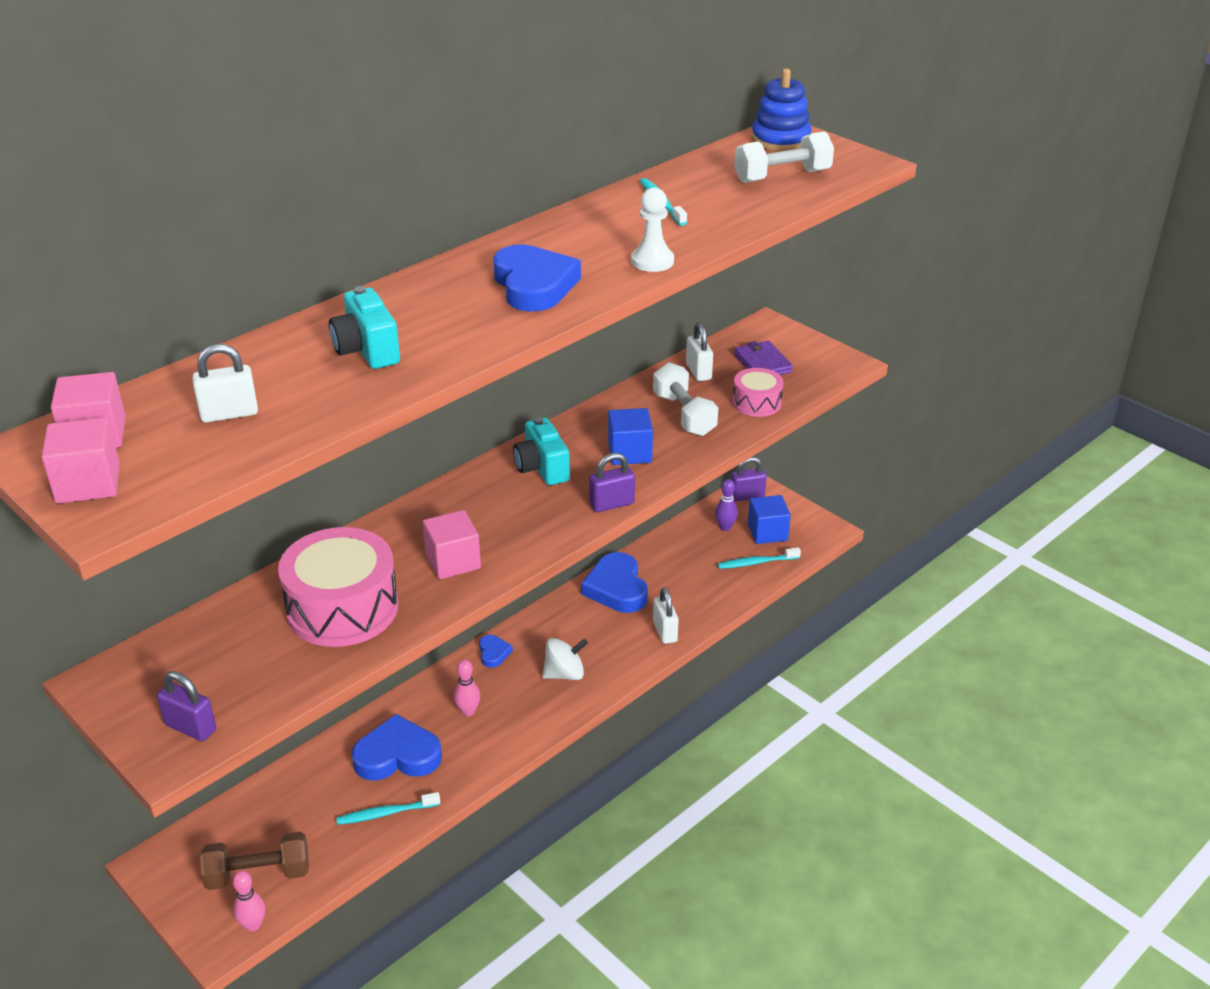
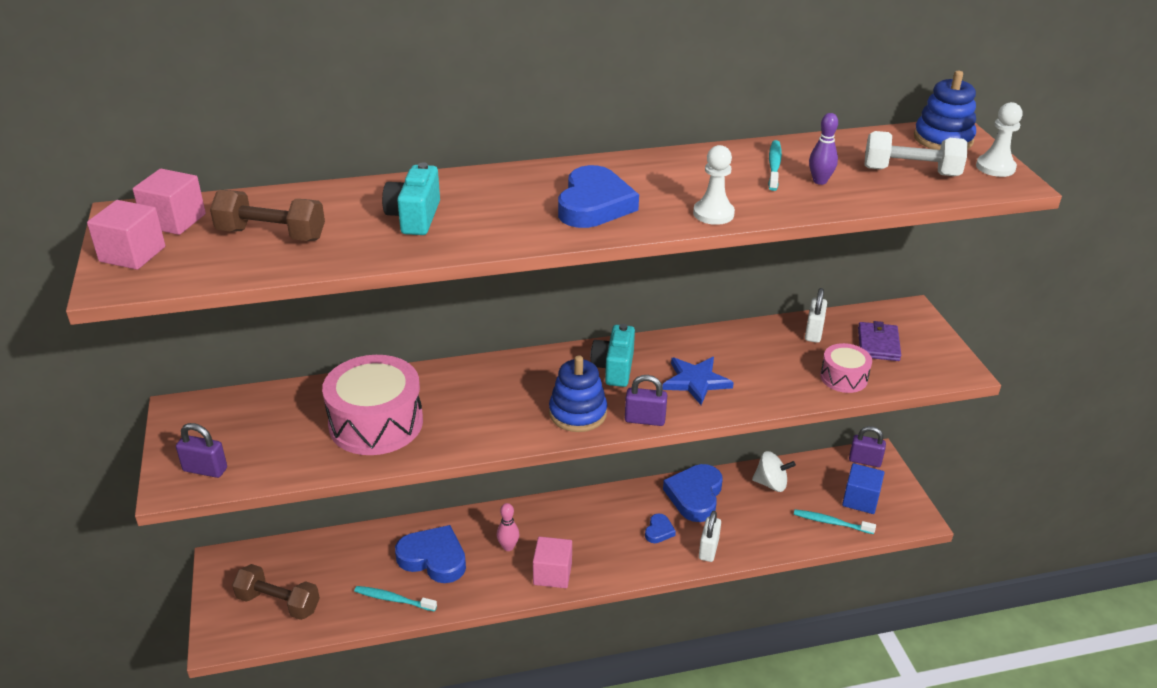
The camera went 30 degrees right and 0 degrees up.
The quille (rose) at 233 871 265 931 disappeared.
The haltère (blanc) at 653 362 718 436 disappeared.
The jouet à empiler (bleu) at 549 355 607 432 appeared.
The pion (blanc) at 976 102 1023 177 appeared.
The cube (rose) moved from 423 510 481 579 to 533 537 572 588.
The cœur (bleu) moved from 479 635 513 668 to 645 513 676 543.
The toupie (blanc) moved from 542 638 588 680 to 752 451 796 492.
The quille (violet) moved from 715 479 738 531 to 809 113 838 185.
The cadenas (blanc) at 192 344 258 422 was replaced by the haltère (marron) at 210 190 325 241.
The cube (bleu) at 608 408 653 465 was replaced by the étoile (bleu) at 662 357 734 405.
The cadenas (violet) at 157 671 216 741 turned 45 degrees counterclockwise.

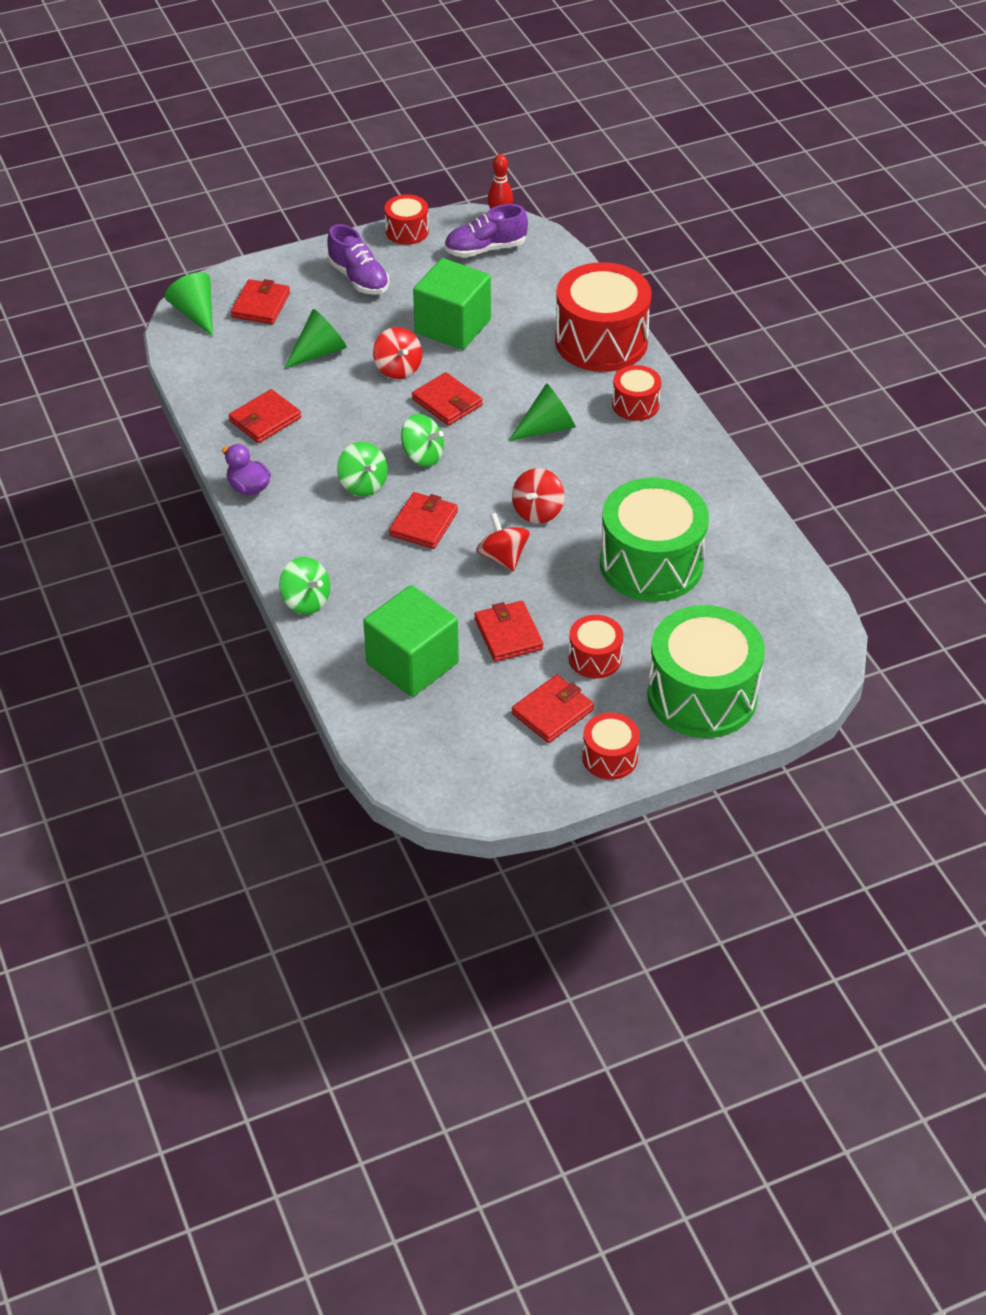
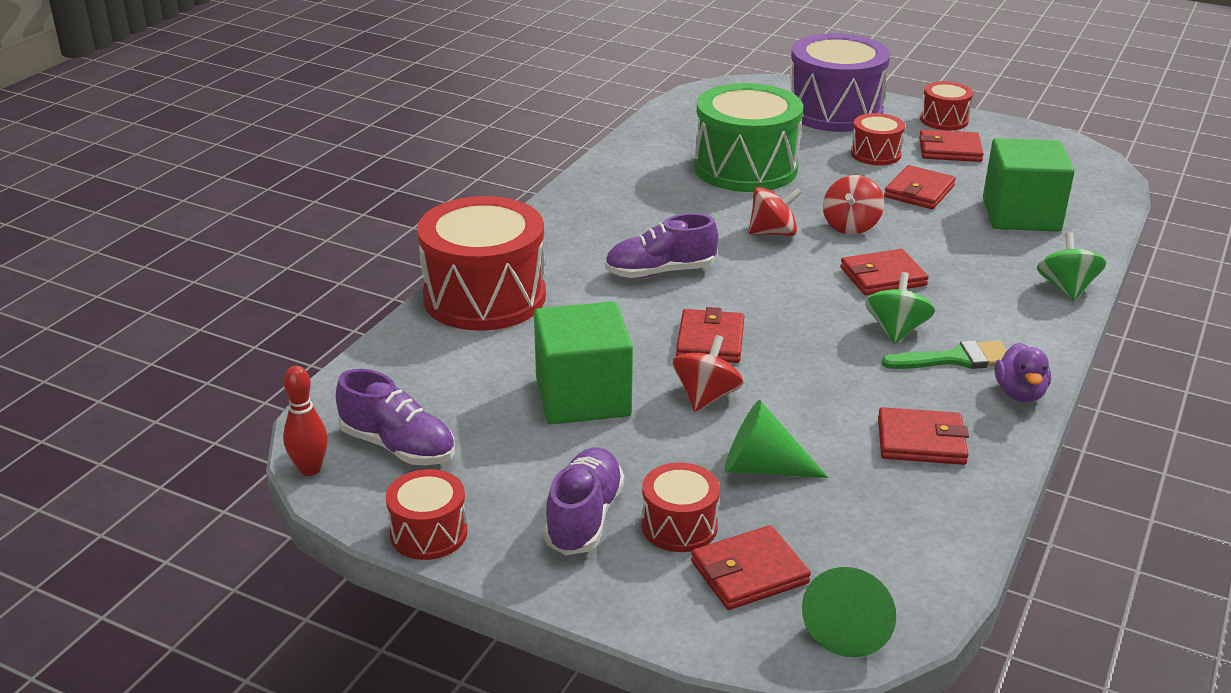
The camera went 130 degrees left and 15 degrees down.
The toupie (vert) at 401 414 444 467 disappeared.
The pinceau (vert) at 881 340 1007 369 appeared.
The tambour (rouge) moved from 612 365 661 421 to 642 462 720 552.
The cône (vert) at 508 383 576 441 was replaced by the chaussure (violet) at 605 213 718 278.
The tambour (vert) at 647 605 765 738 became the tambour (violet) at 790 33 890 132.

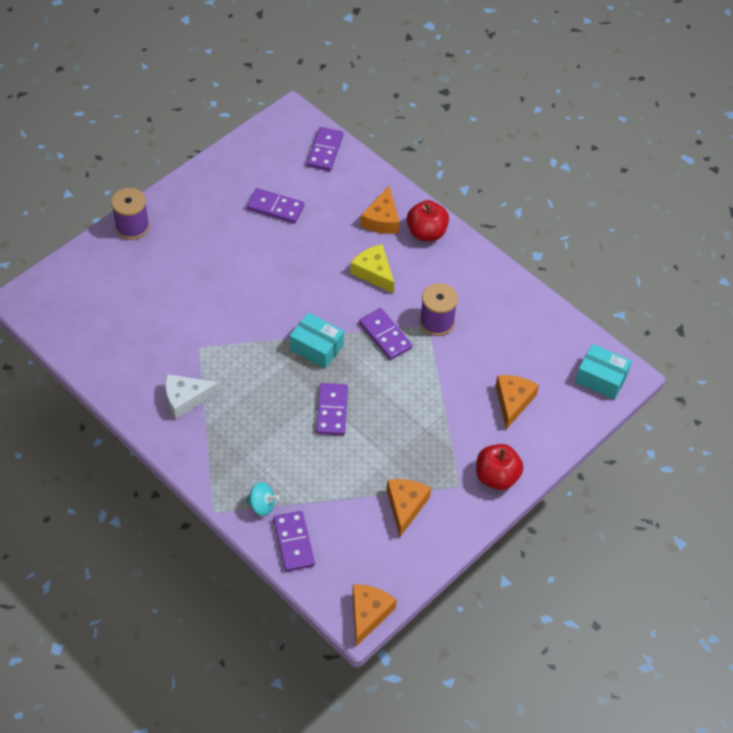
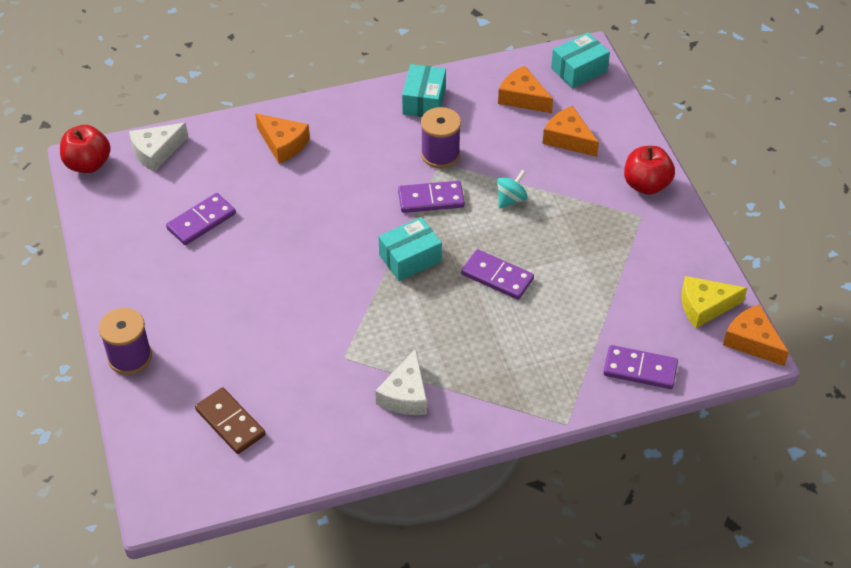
The camera went 60 degrees left and 5 degrees down.
The domino (marron) at 195 387 265 454 appeared.
The boîte (turquoise) at 402 64 446 117 appeared.
The toupie (turquoise) moved from 246 482 279 516 to 497 170 528 208.
The fromage (jaune) moved from 350 244 394 294 to 681 276 747 328.
The fromage (orange) moved from 387 479 431 537 to 498 66 553 113.
The pomme (rouge) moved from 407 200 449 241 to 60 125 111 173.
The domino (violet) at 307 127 344 171 was replaced by the fromage (blanc) at 129 123 188 172.

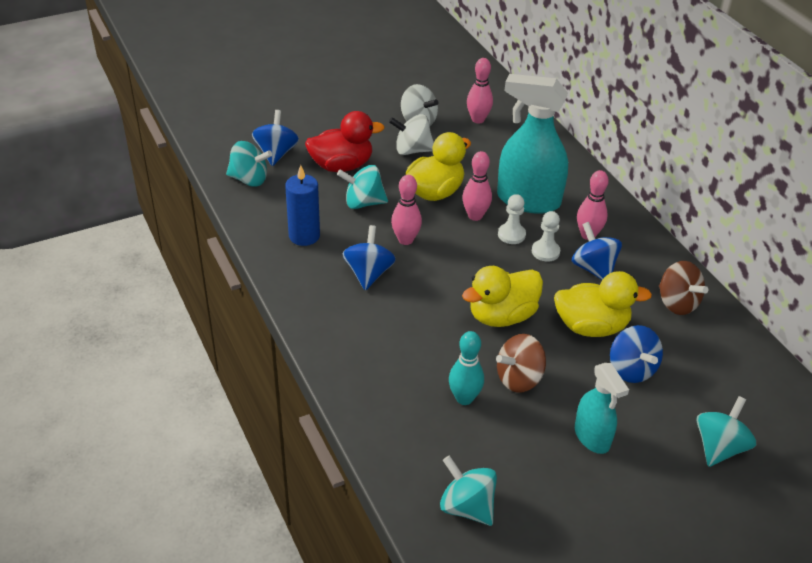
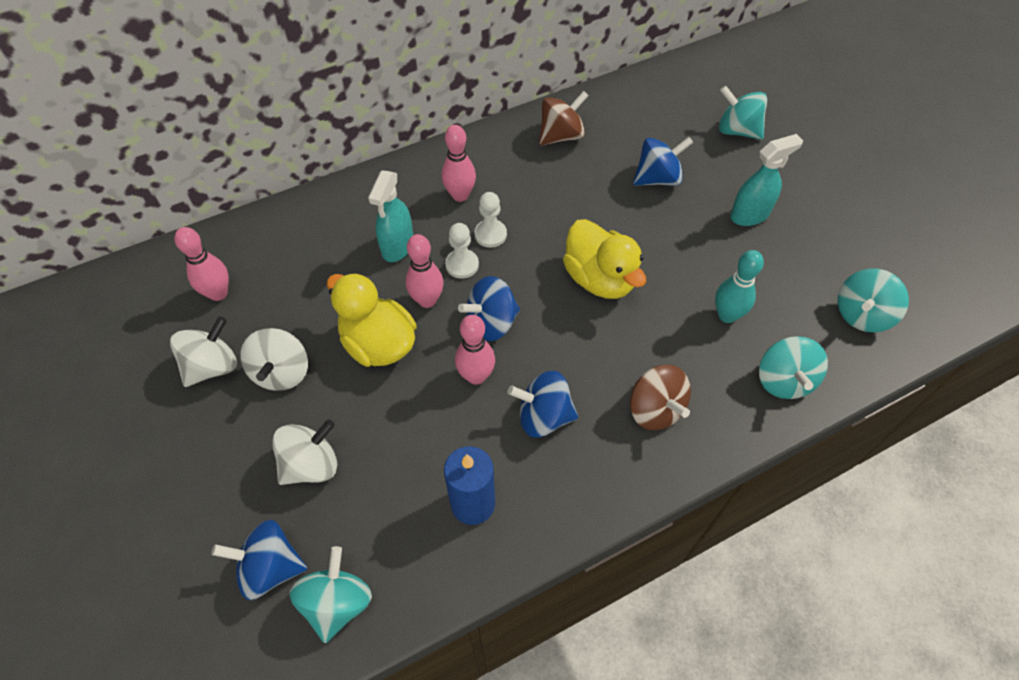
The camera went 90 degrees left and 15 degrees up.
The canard (jaune) at 554 271 652 337 disappeared.
The toupie (turquoise) moved from 337 165 388 209 to 759 336 828 399.
The toupie (marron) moved from 496 334 546 393 to 630 365 691 430.
The toupie (bleu) moved from 572 222 622 280 to 458 276 520 341.
The canard (rouge) at 305 111 385 172 was replaced by the toupie (blanc) at 272 419 337 485.
The vaporisateur (turquoise) at 497 74 568 214 changed to 0.58 times the size.

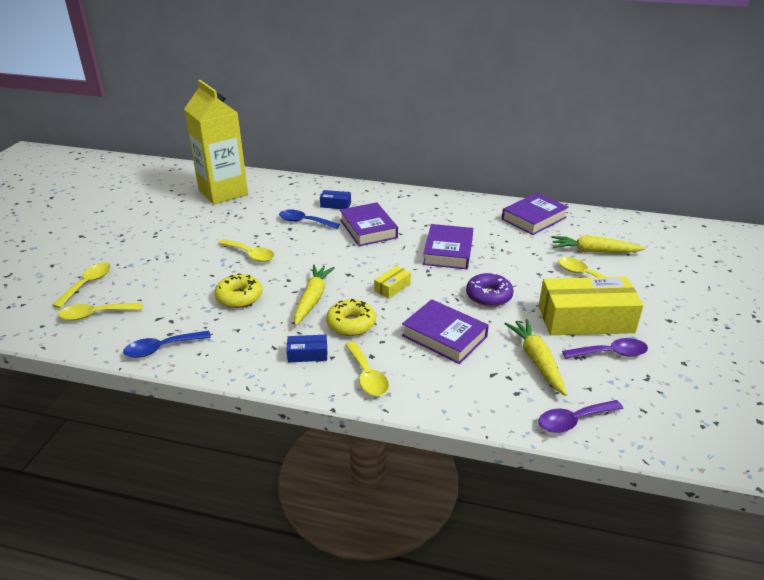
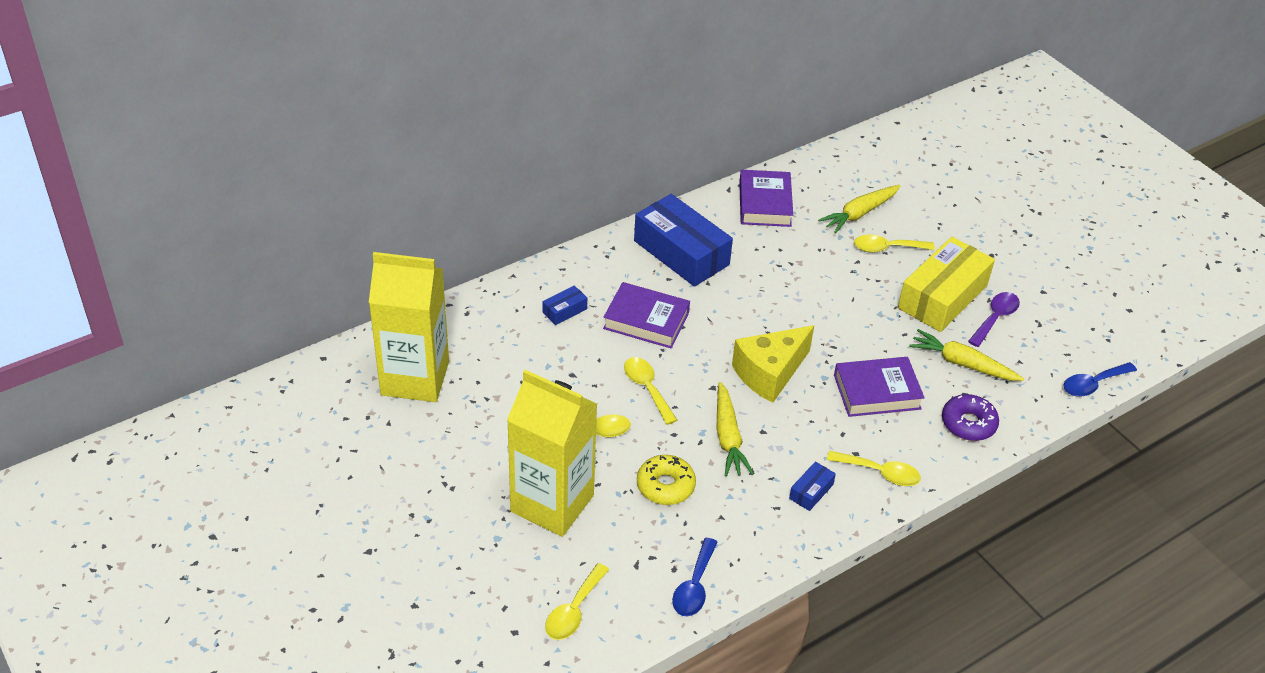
The camera went 50 degrees left and 10 degrees up.
The beignet (jaune) at 326 299 376 336 disappeared.
The livre (violet) at 423 224 473 269 disappeared.
The cuillère (violet) at 538 400 624 433 disappeared.
The brique de lait (jaune) at 507 370 597 537 appeared.
The boîte (bleu) at 634 194 733 287 appeared.
The cuillère (jaune) moved from 52 263 111 308 to 624 357 677 425.
The cuillère (bleu) moved from 279 210 340 229 to 1063 362 1137 397.
The beignet (violet) moved from 466 273 513 307 to 942 394 999 441.
The boîte (jaune) at 374 266 411 299 was replaced by the fromage (jaune) at 732 325 814 403.
The carotte (jaune) at 294 265 335 326 turned 150 degrees counterclockwise.

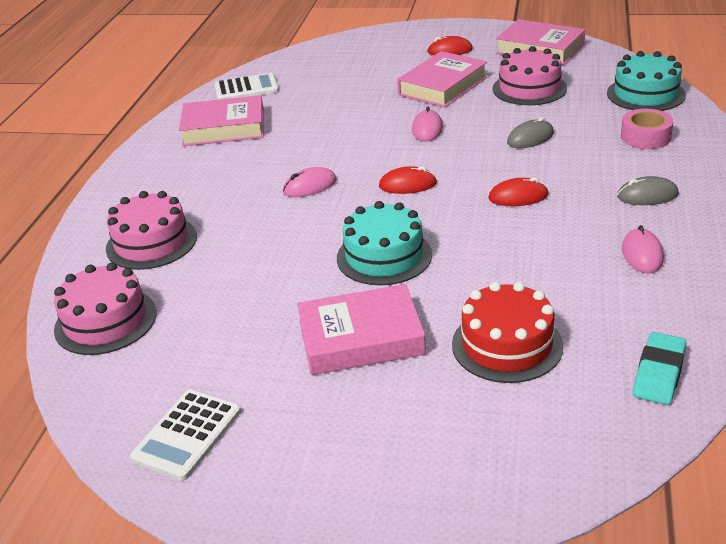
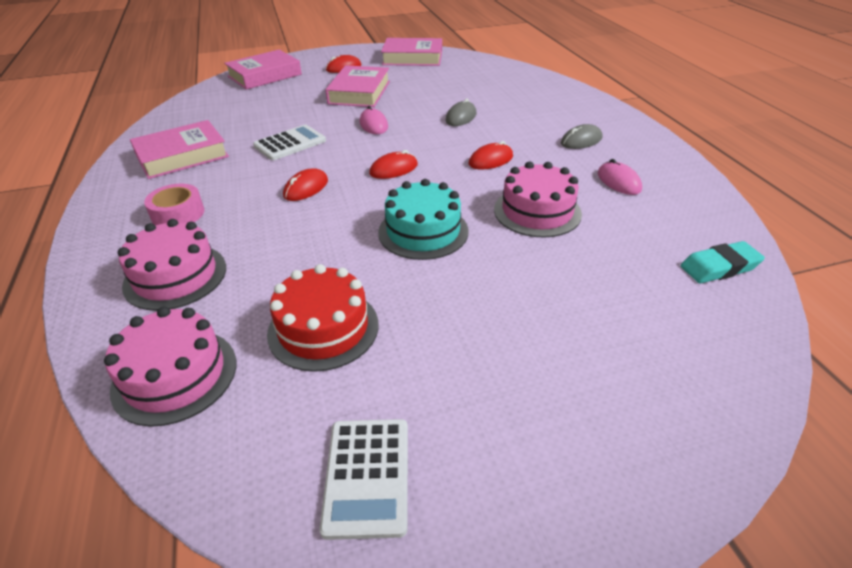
The camera went 30 degrees left and 5 degrees up.
The gâteau (turquoise) at 607 51 686 111 disappeared.
The calculatrice (blanc) moved from 214 73 279 100 to 253 124 326 160.
The livre (rose) moved from 297 284 426 375 to 224 50 302 90.
The gâteau (rouge) moved from 452 282 563 383 to 267 264 379 372.
The gâteau (rose) moved from 492 46 567 105 to 494 162 582 238.
The ruban adhésif (rose) moved from 621 109 673 149 to 144 184 204 225.
The souris (rose) at 283 167 337 197 became the souris (rouge) at 283 168 328 201.
The gomme (turquoise) at 633 332 686 405 turned 75 degrees clockwise.

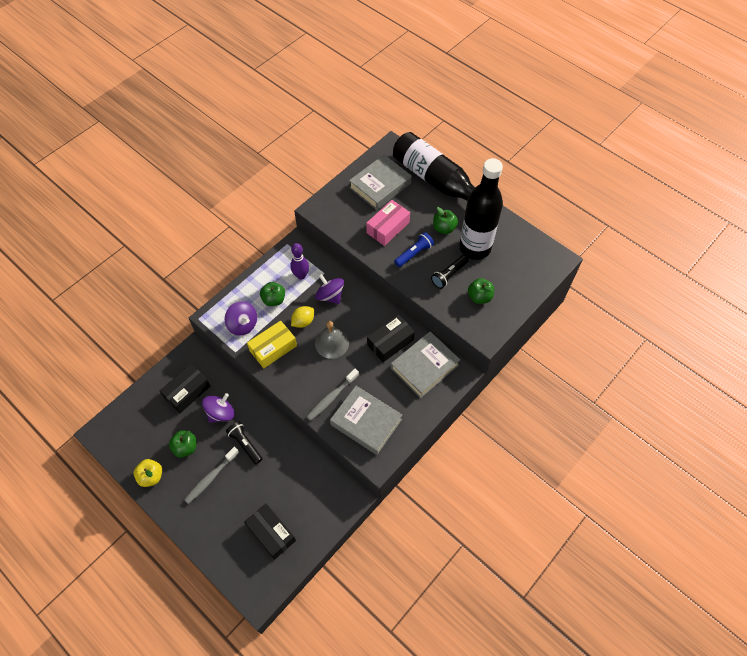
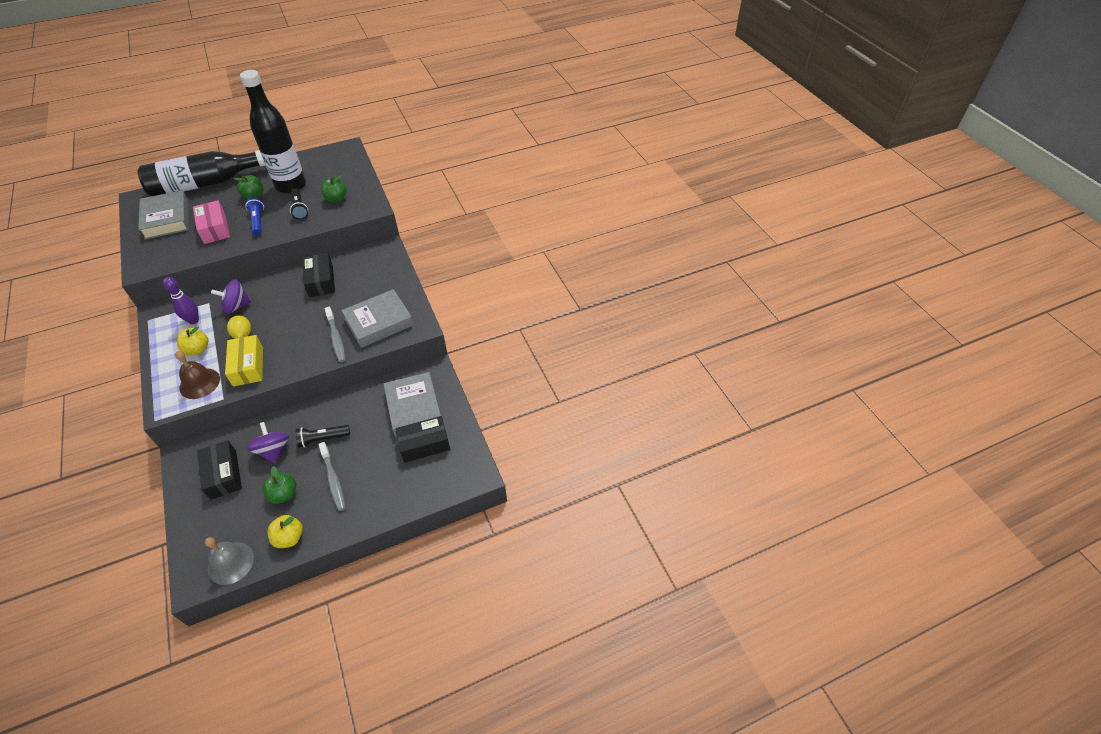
The camera went 65 degrees left and 10 degrees down.
The cloche (gris) moved from 315 321 349 359 to 205 537 254 585.
The livre (gris) moved from 391 331 460 398 to 383 372 441 437.
The toupie (violet) at 225 301 257 336 was replaced by the cloche (marron) at 175 351 220 399.
The pomme (vert) at 260 282 285 306 became the pomme (jaune) at 177 327 208 355.

